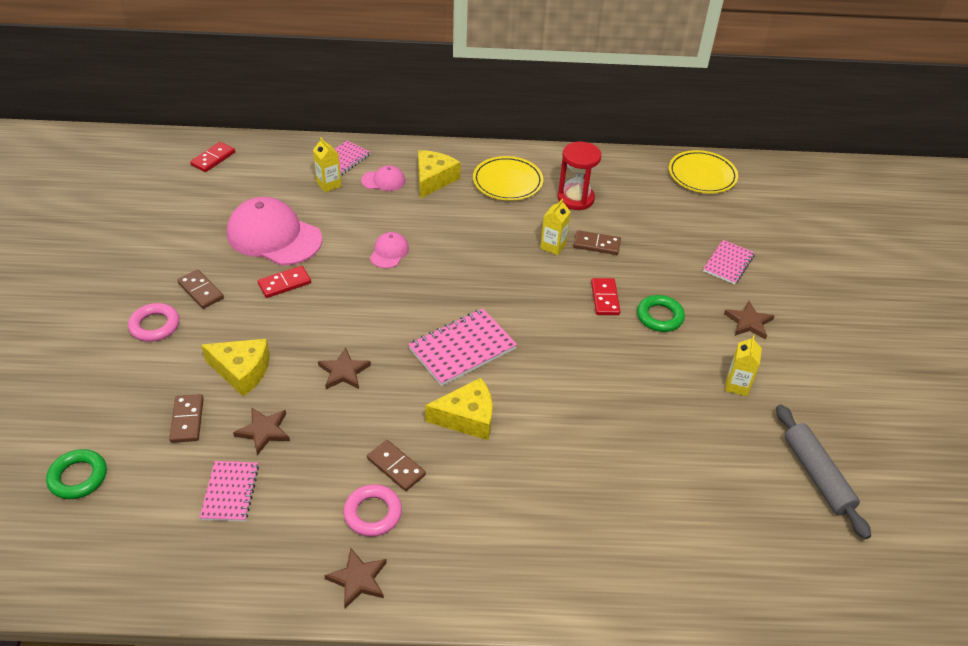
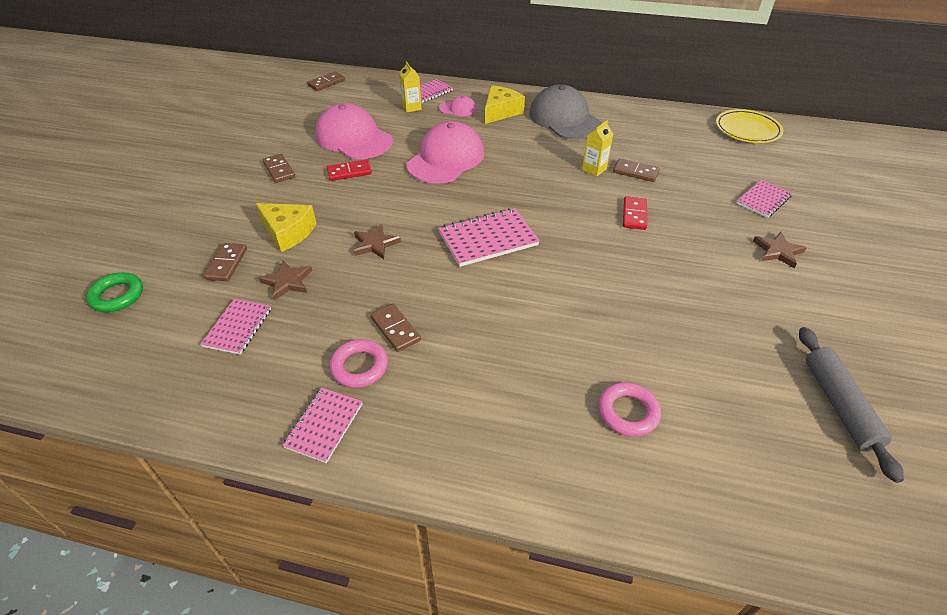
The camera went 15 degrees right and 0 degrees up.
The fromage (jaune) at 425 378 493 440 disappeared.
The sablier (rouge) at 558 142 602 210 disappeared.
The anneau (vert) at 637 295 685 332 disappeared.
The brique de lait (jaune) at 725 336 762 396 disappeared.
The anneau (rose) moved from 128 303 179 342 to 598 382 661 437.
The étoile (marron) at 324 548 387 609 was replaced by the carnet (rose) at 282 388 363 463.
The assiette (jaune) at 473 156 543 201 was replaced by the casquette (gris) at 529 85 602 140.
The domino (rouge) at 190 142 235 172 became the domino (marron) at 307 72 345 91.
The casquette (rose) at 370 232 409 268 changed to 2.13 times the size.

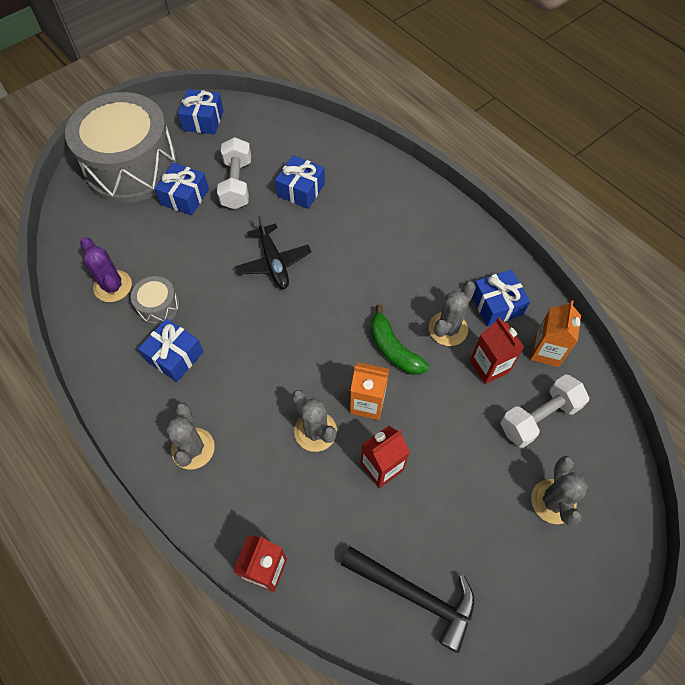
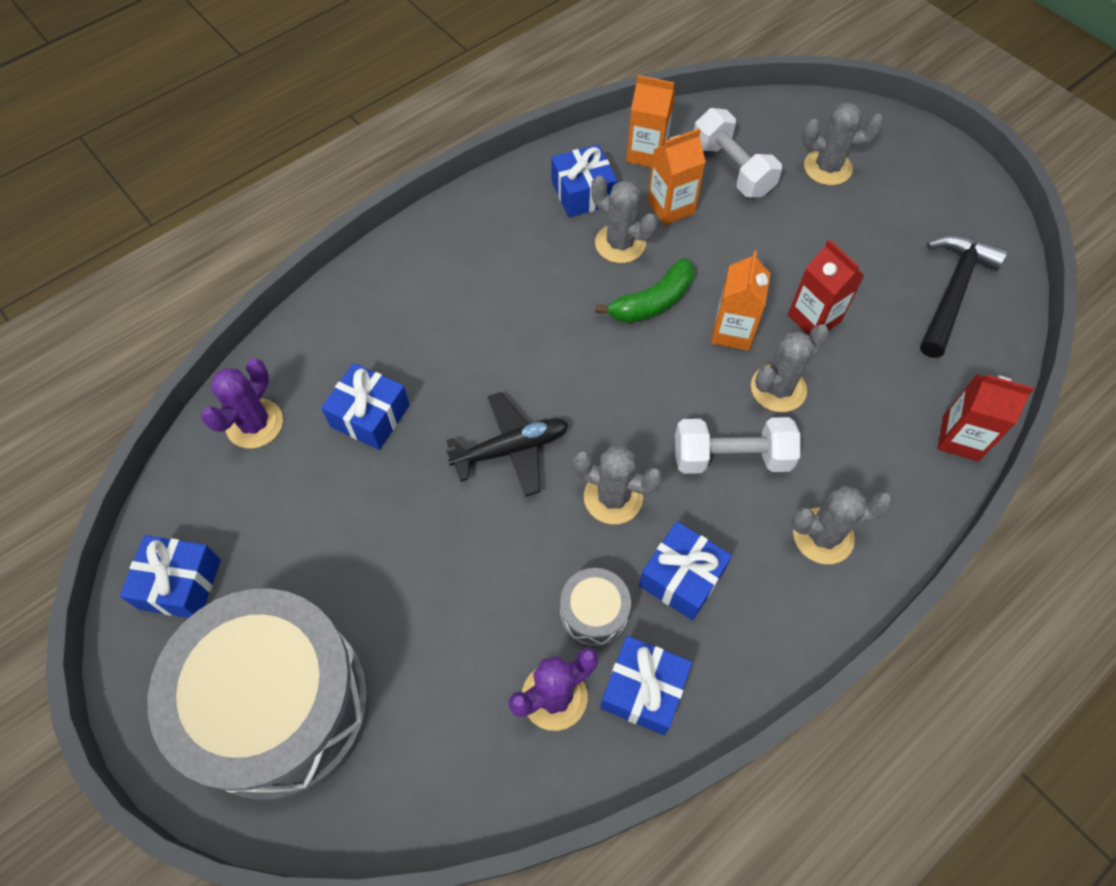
The camera went 90 degrees left and 0 degrees up.
The cactus (violet) at 201 359 283 448 appeared.
The cactus (gris) at 573 446 663 524 appeared.
The cadeau (bleu) moved from 154 163 209 215 to 600 636 692 735.
The haltère (blanc) moved from 217 137 251 209 to 675 417 800 474.
The brique de lait (rouge) at 470 317 524 384 became the brique de lait (orange) at 647 129 706 225.

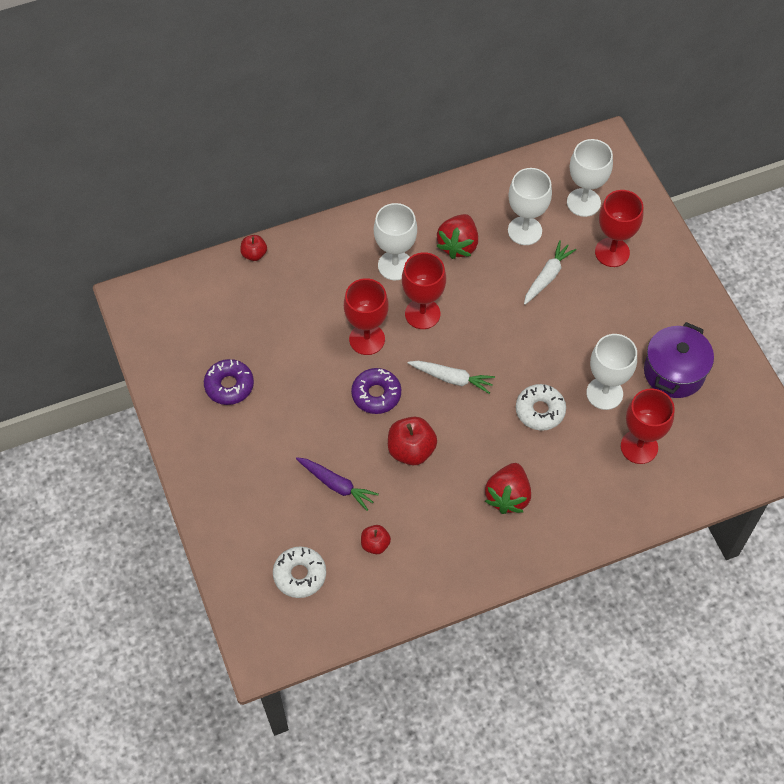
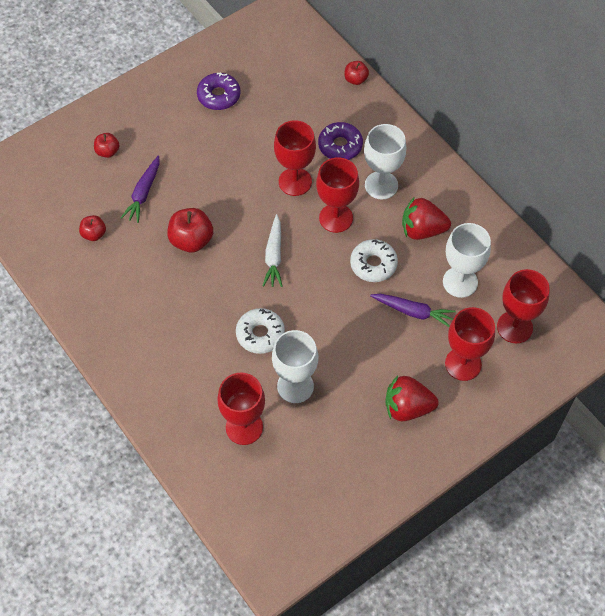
The camera went 75 degrees right and 0 degrees up.
The marmite (violet) at 644 322 714 398 disappeared.
The pomme (rouge) at 94 133 119 158 appeared.
The beignet (blanc) moved from 273 546 326 598 to 350 239 398 282.
The beignet (violet) moved from 351 368 401 414 to 318 122 363 160.
The fraise (rouge) moved from 485 463 531 514 to 385 375 439 421.
The carotte (blanc) at 524 240 577 305 became the carotte (violet) at 370 294 456 327.
The verre à pied (blanc) at 567 139 613 217 became the verre à pied (rouge) at 497 269 550 343.

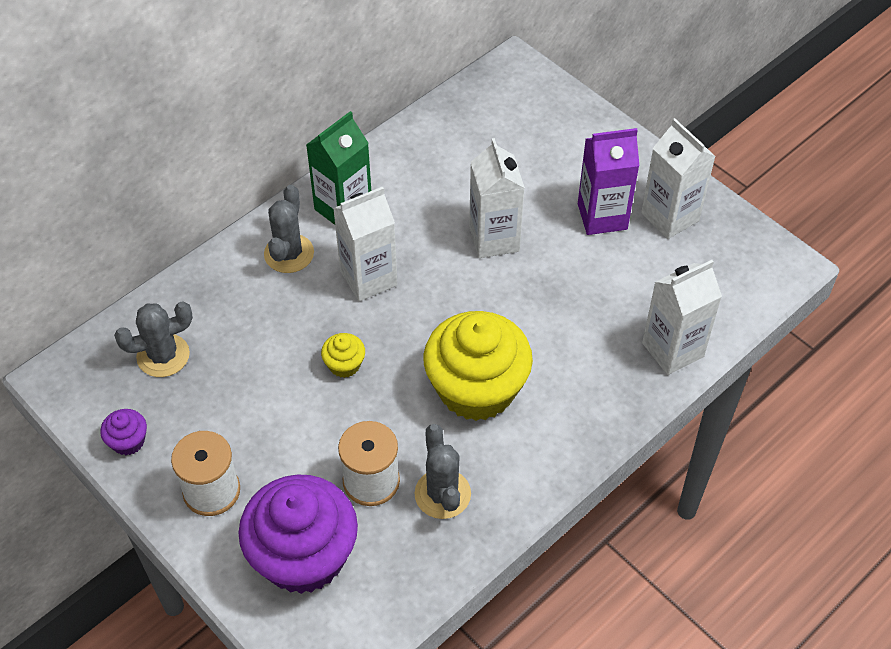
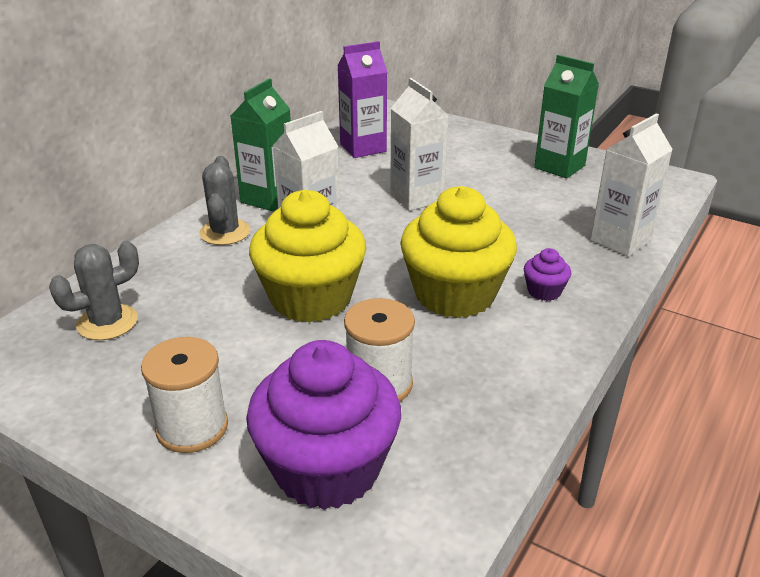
The camera went 15 degrees left and 20 degrees down.
The cactus (gris) at 414 424 471 519 disappeared.
The muffin (violet) moved from 101 409 147 456 to 524 248 571 301.
The brique de lait (violet) moved from 578 128 639 235 to 337 41 387 158.
The brique de lait (blanc) at 641 118 716 239 became the brique de lait (vert) at 534 55 599 178.
The muffin (jaune) at 321 333 365 378 changed to 2.39 times the size.

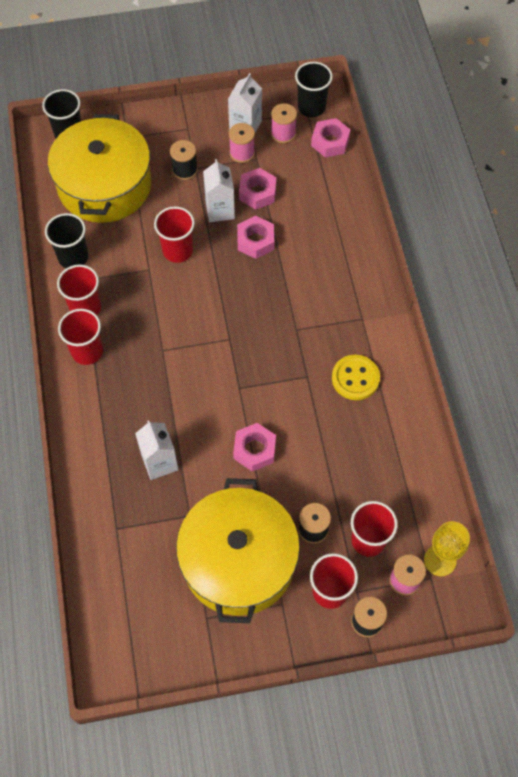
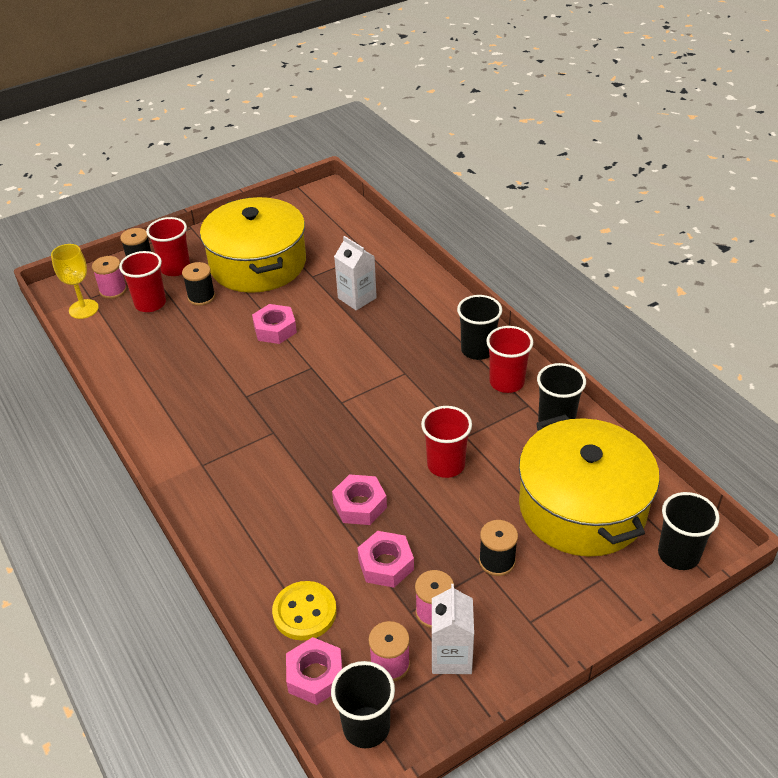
The camera went 160 degrees right and 20 degrees down.
The brique de lait (blanc) at 203 159 235 222 disappeared.
The bouton (jaune) moved from 332 355 380 400 to 272 581 337 640.
The gobelet (rouge) at 58 309 103 365 became the gobelet (noir) at 457 295 502 360.

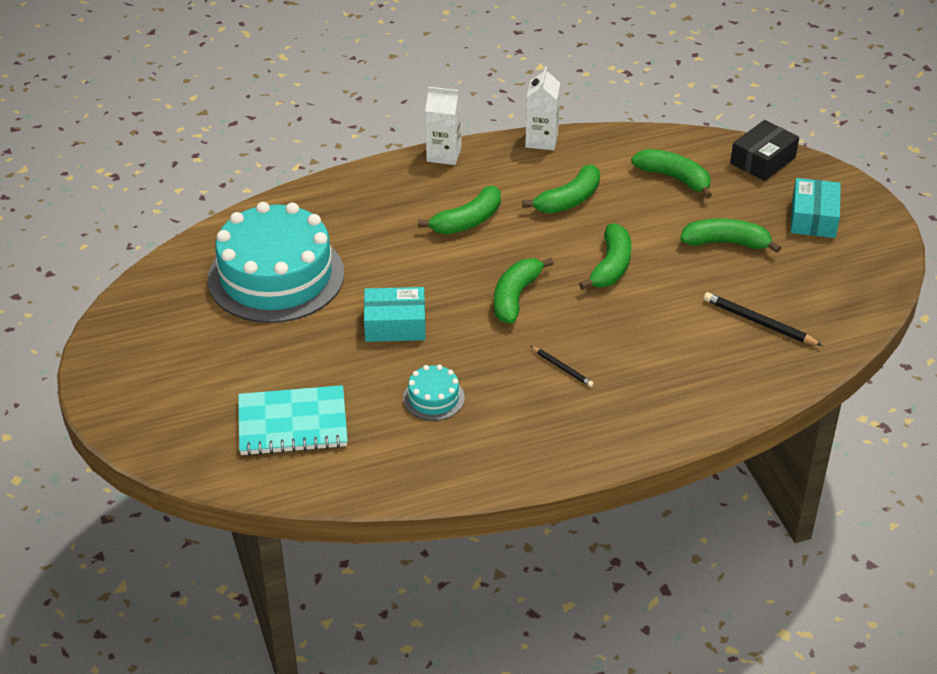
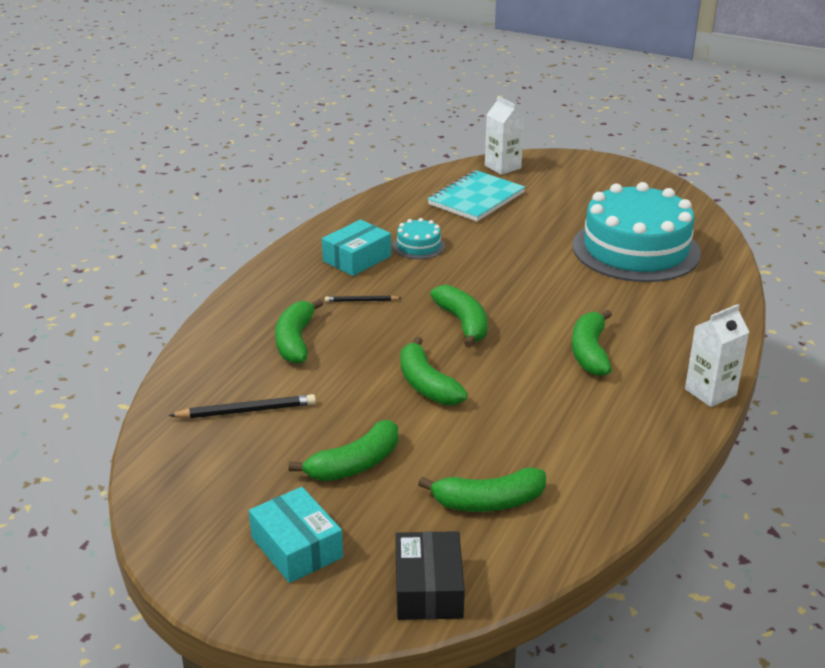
The camera went 135 degrees right and 10 degrees down.
The boîte (turquoise) moved from 364 287 426 342 to 322 220 391 276.
The banane (vert) moved from 522 165 600 214 to 275 299 323 364.
The brique de lait (blanc) moved from 525 66 560 150 to 485 96 524 175.

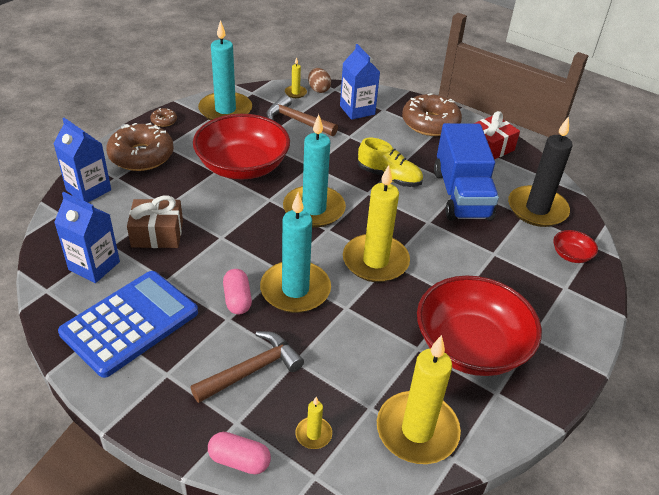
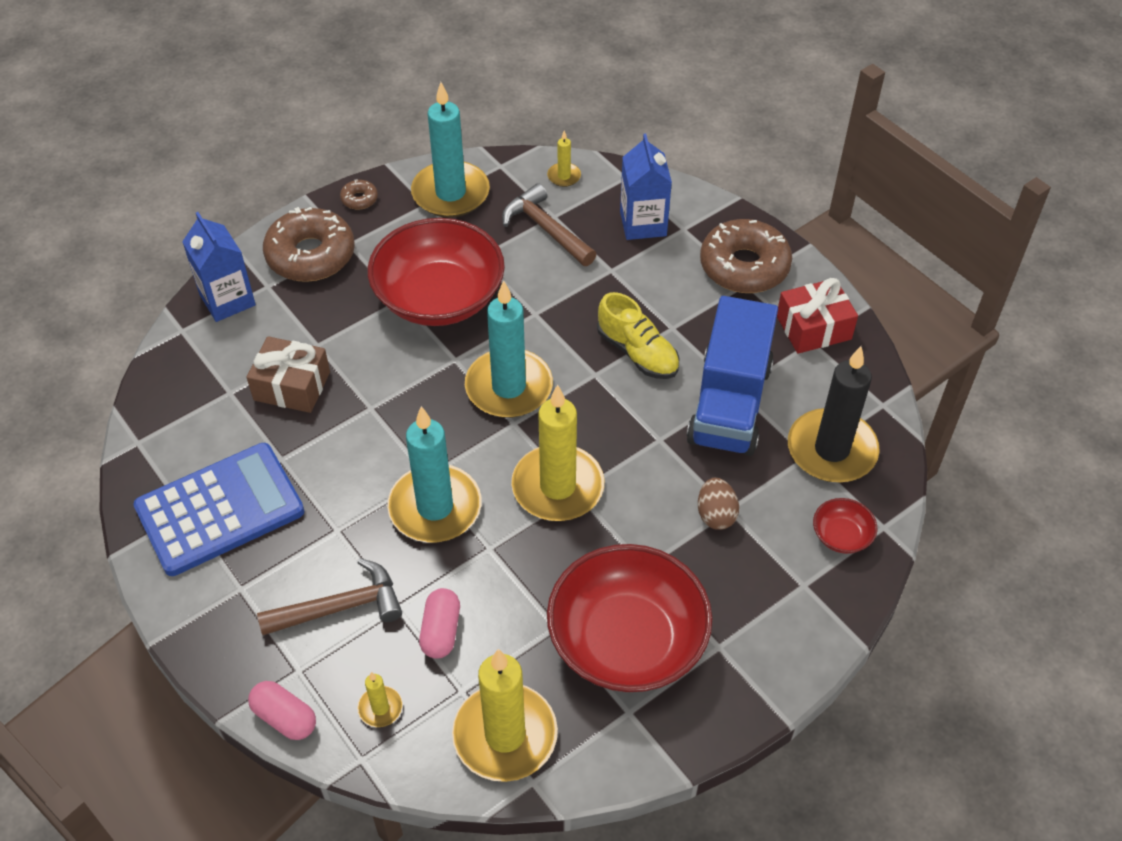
The camera went 20 degrees right and 10 degrees up.
The brique de lait (bleu) at 54 192 120 283 disappeared.
The gélule (rose) moved from 223 269 252 314 to 419 588 460 658.
The œuf (marron) moved from 308 68 331 93 to 698 478 739 530.

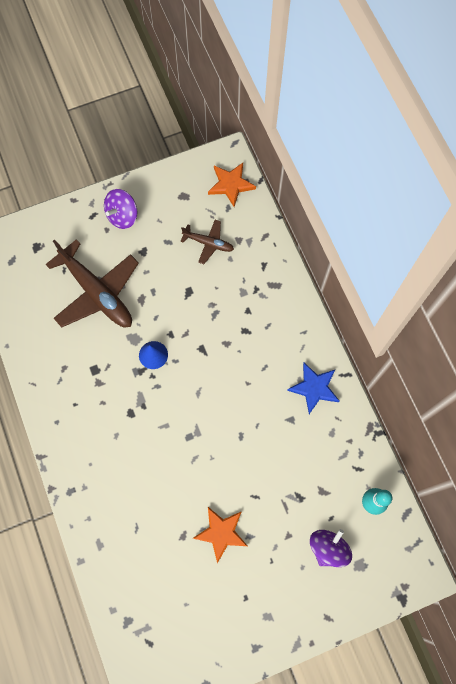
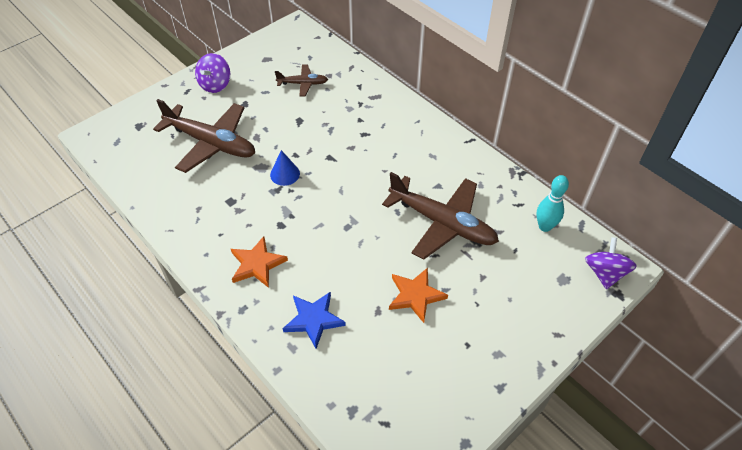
The camera went 20 degrees left and 20 degrees down.
The avion (marron) at 382 172 499 260 appeared.
The étoile (orange) moved from 208 163 256 207 to 231 236 288 288.
The étoile (bleu) moved from 287 363 339 414 to 283 292 346 349.
The toupie (violet) moved from 310 529 352 567 to 585 237 637 289.

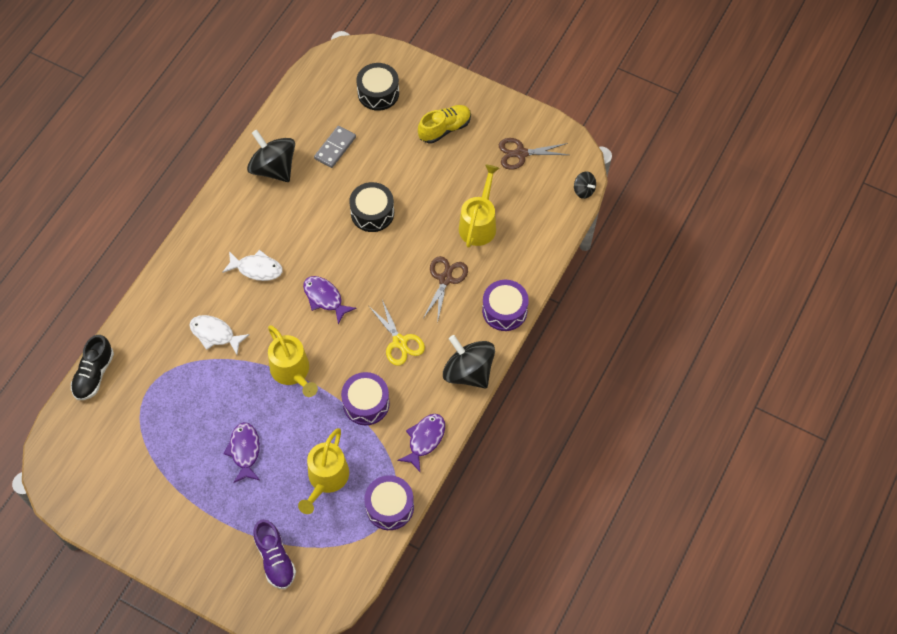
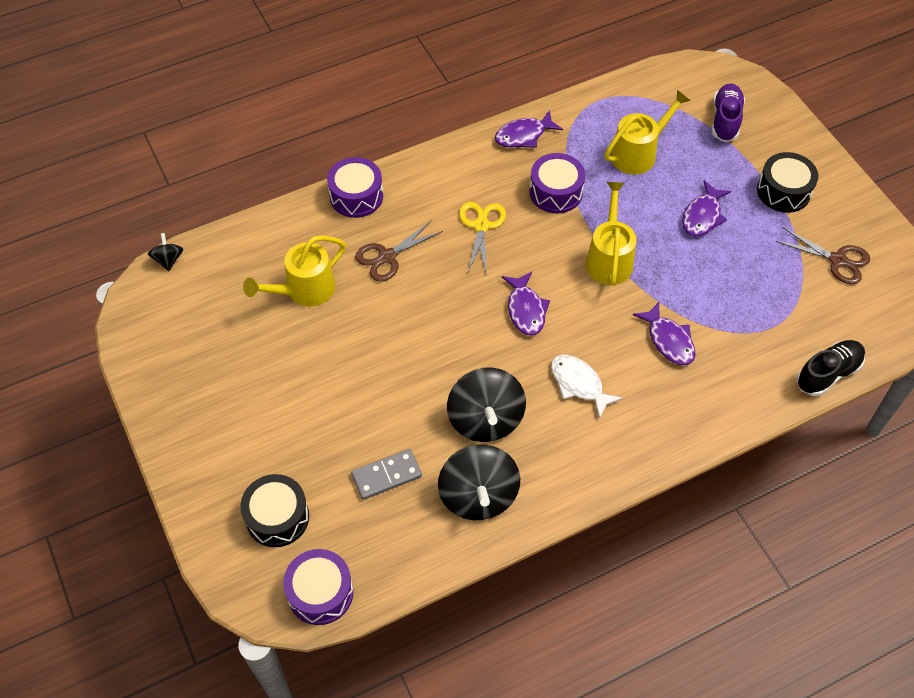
The camera went 145 degrees left and 5 degrees down.
The chaussure (jaune) at 418 105 471 144 disappeared.
The tambour (noir) moved from 349 182 394 232 to 757 152 818 213.
The tambour (violet) moved from 364 475 414 530 to 283 549 353 625.
The toupie (noir) moved from 443 335 495 388 to 447 367 526 442.
The ciseaux (marron) moved from 499 138 569 170 to 776 227 870 284.
The poisson (blanc) at 189 315 250 355 became the poisson (violet) at 633 302 696 365.

